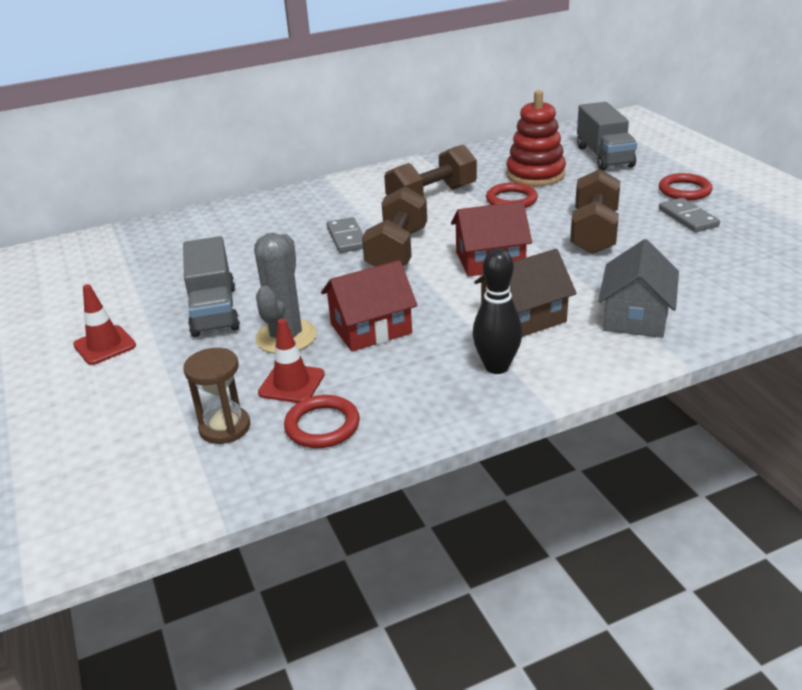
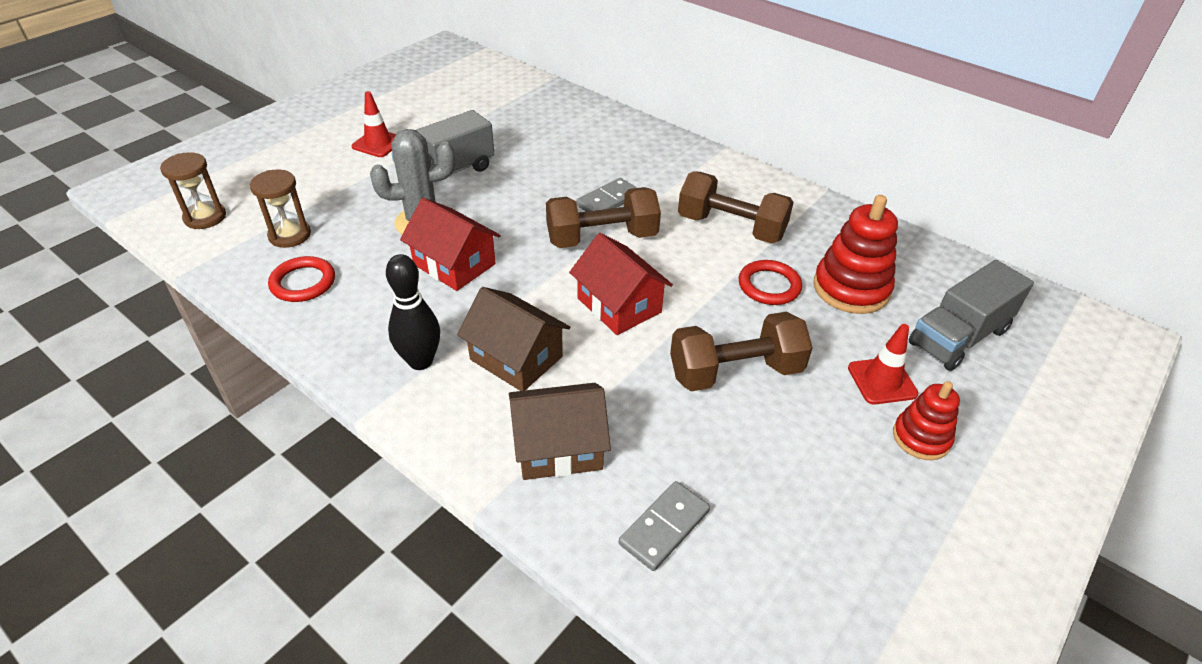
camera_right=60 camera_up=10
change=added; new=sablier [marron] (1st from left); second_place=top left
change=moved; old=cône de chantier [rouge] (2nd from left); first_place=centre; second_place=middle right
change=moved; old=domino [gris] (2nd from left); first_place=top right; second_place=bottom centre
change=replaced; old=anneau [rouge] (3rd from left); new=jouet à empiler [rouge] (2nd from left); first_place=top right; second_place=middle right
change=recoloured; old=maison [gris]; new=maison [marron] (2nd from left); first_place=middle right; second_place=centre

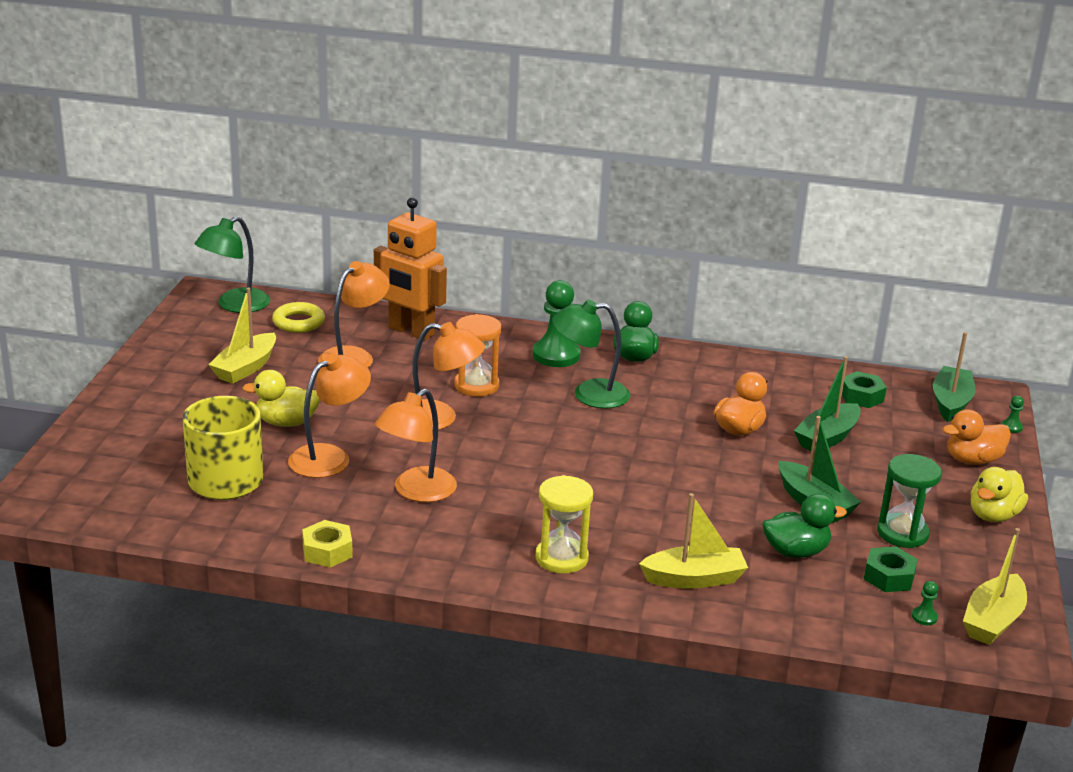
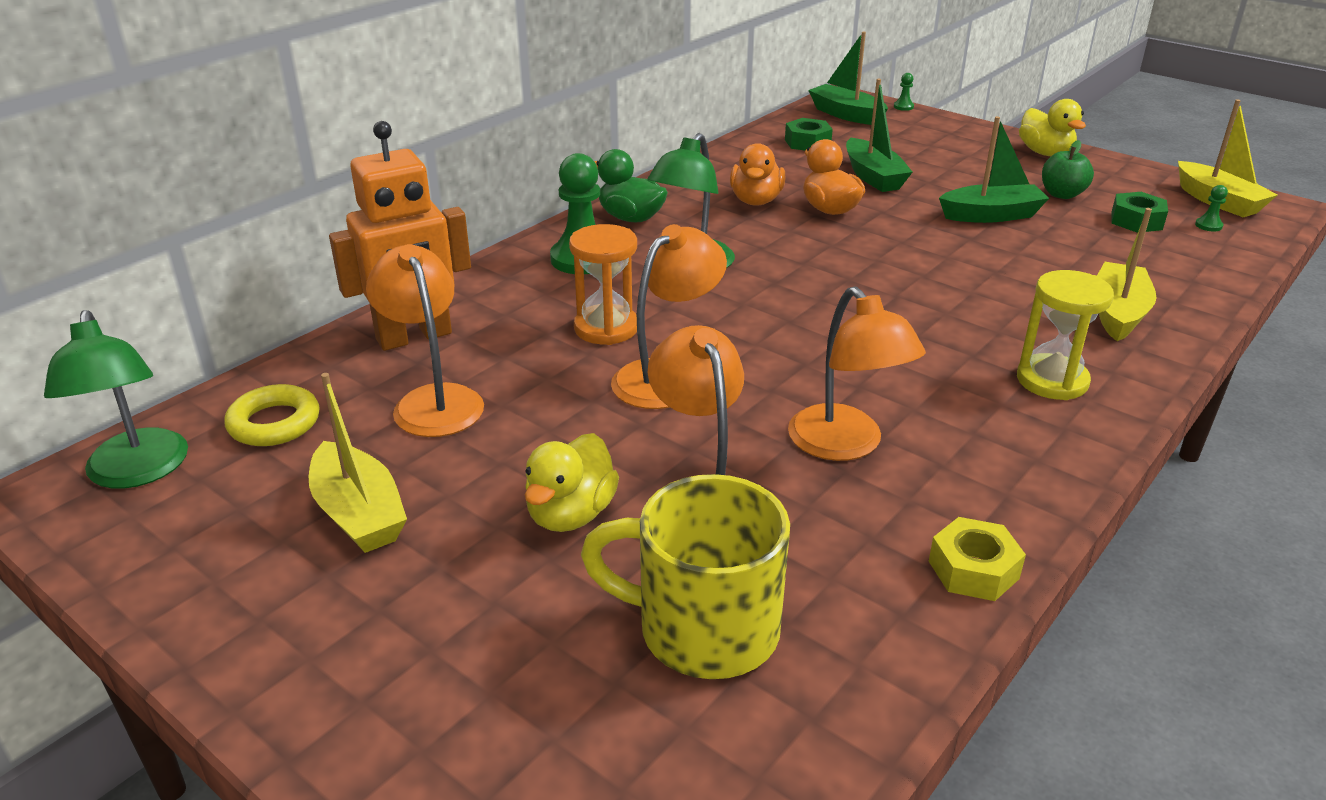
camera_right=-60 camera_up=5
change=removed; old=canard [vert] (2nd from left); first_place=bottom right
change=moved; old=canard [orange] (2nd from left in the first image); new=canard [orange] (1st from left); first_place=middle right; second_place=top centre
change=replaced; old=sablier [vert]; new=pomme [vert]; first_place=middle right; second_place=top right

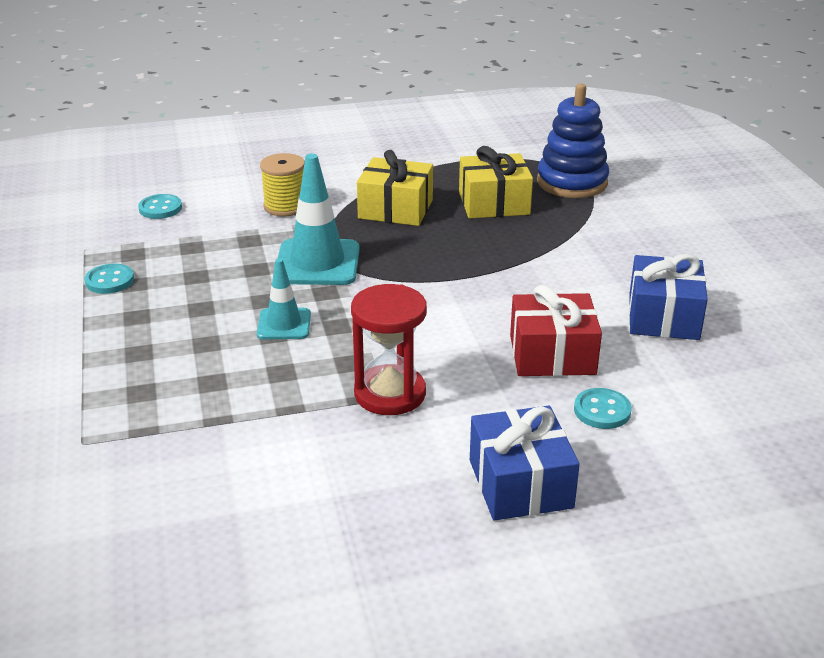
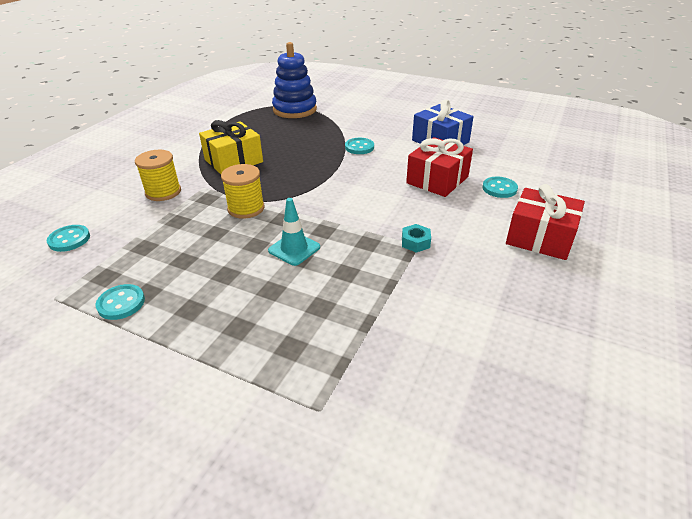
camera_right=-50 camera_up=5
change=removed; old=cadeau [jaune] (2nd from left); first_place=top centre
change=added; new=bouton [turquoise] (3rd from left); second_place=top centre
change=replaced; old=cône de chantier [turquoise] (2nd from left); new=bobine [jaune] (2nd from left); first_place=top centre; second_place=centre
change=replaced; old=sablier [rouge]; new=écrou [turquoise]; first_place=centre; second_place=centre
change=recoloured; old=cadeau [bleu] (1st from left); new=cadeau [rouge] (2nd from left); first_place=bottom centre; second_place=middle right

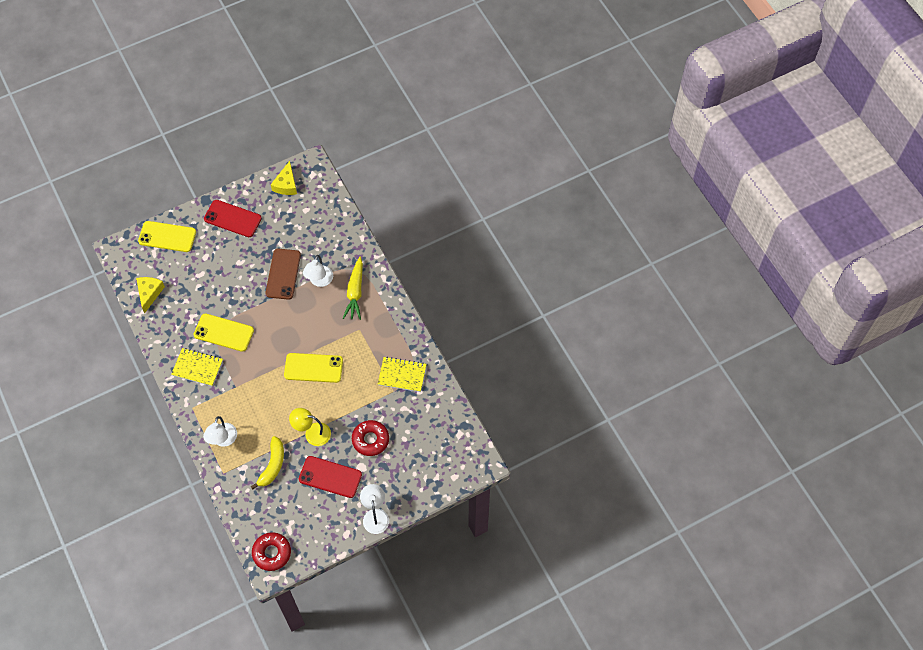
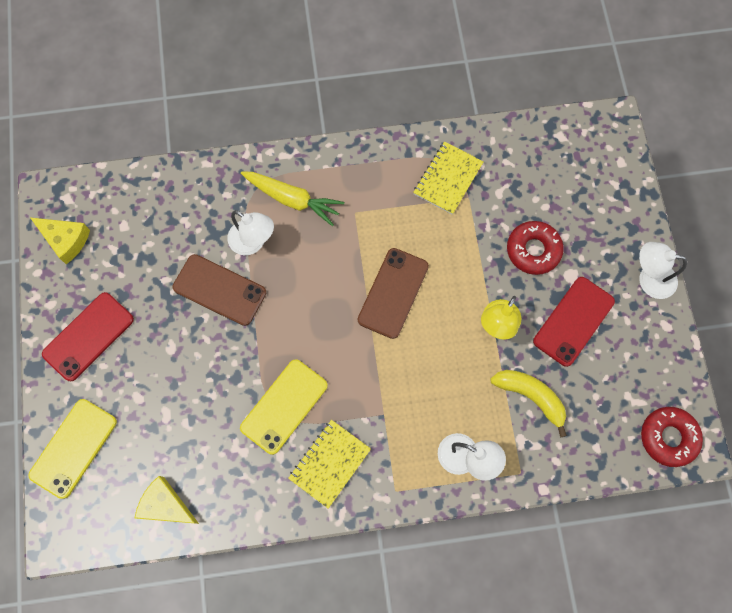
camera_right=-70 camera_up=10
change=recoloured; old=téléphone [jaune] (3rd from left); new=téléphone [marron] (2nd from left); first_place=centre; second_place=centre

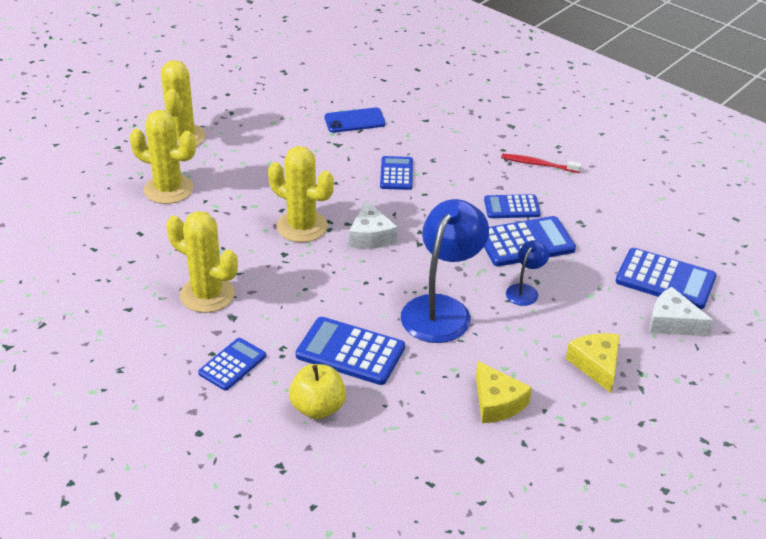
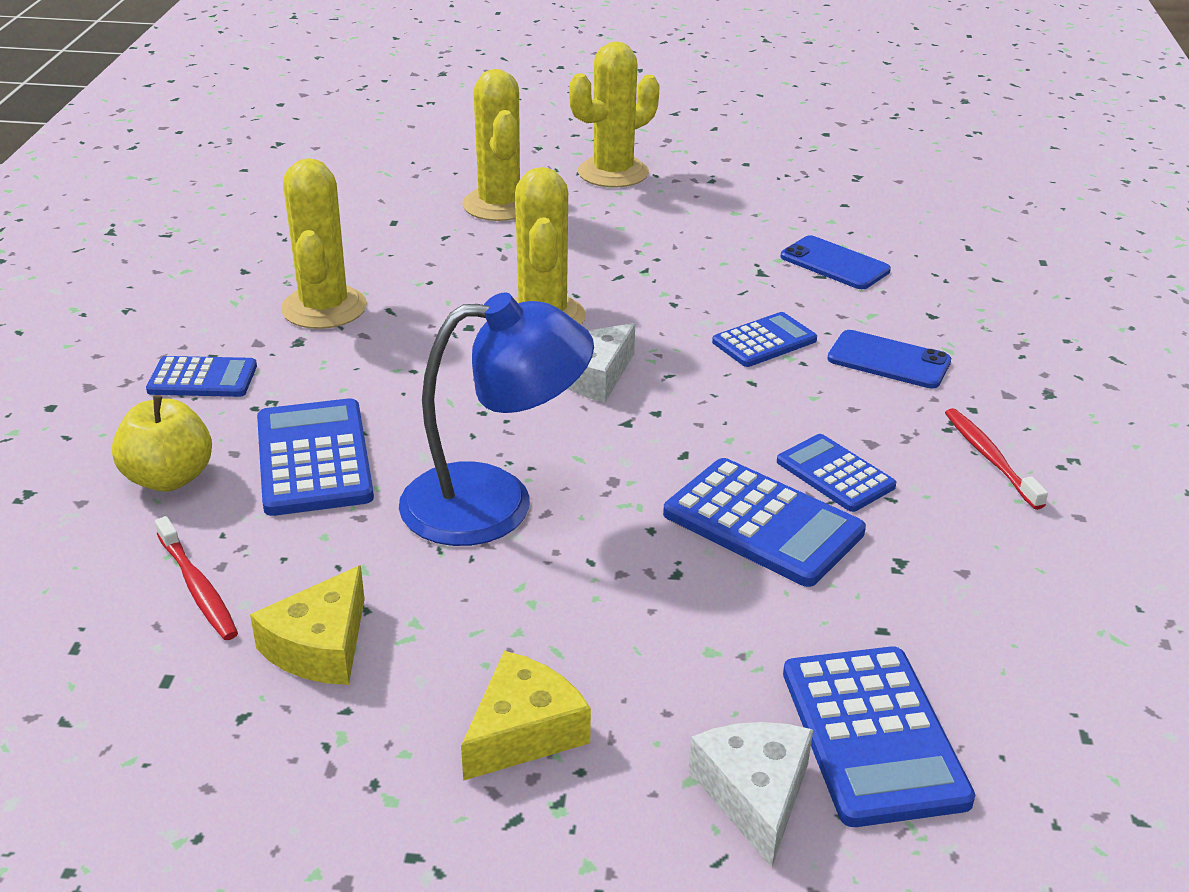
camera_right=55 camera_up=-5
change=removed; old=lampe [bleu] (2nd from left); first_place=middle right
change=added; new=brosse à dents [rouge] (1st from left); second_place=middle left
change=added; new=téléphone [bleu] (2nd from left); second_place=middle right

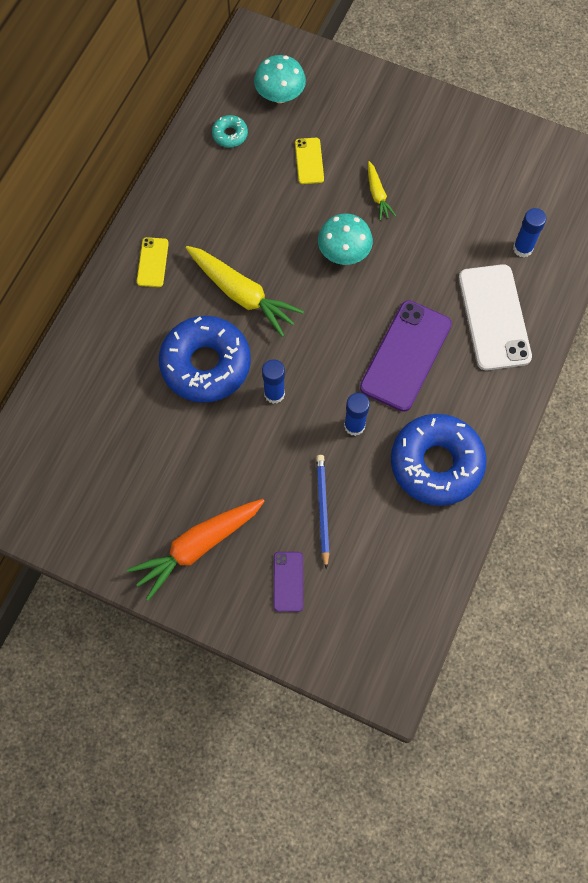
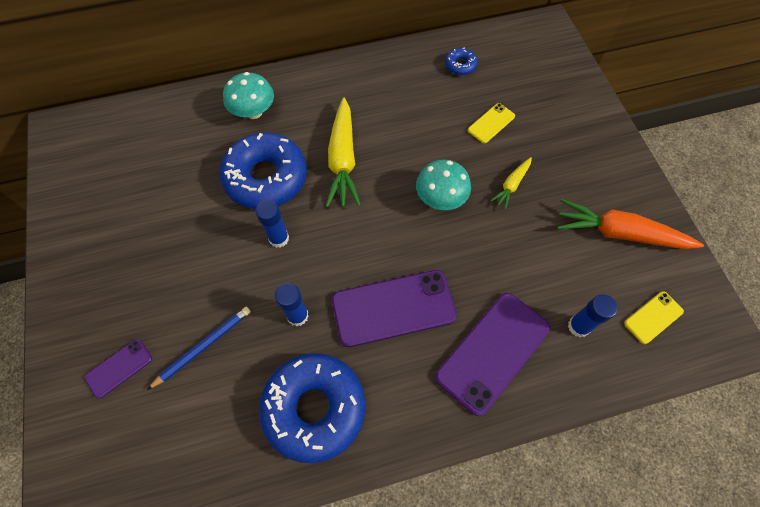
camera_right=50 camera_up=-5
change=moved; old=carotte [orange]; first_place=centre; second_place=middle right
change=moved; old=téléphone [jaune] (1st from left in the first image); new=téléphone [jaune] (2nd from left); first_place=top left; second_place=middle right
change=moved; old=champignon [turquoise] (1st from left); first_place=top centre; second_place=top left
change=recoloured; old=beignet [turquoise]; new=beignet [bleu] (3rd from left); first_place=top centre; second_place=top centre
change=recoloured; old=téléphone [blanc]; new=téléphone [violet] (3rd from left); first_place=middle right; second_place=bottom centre

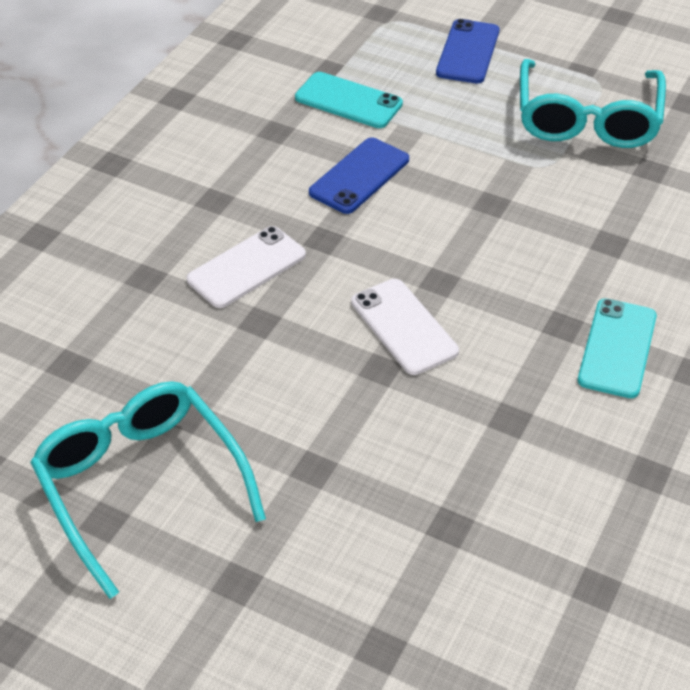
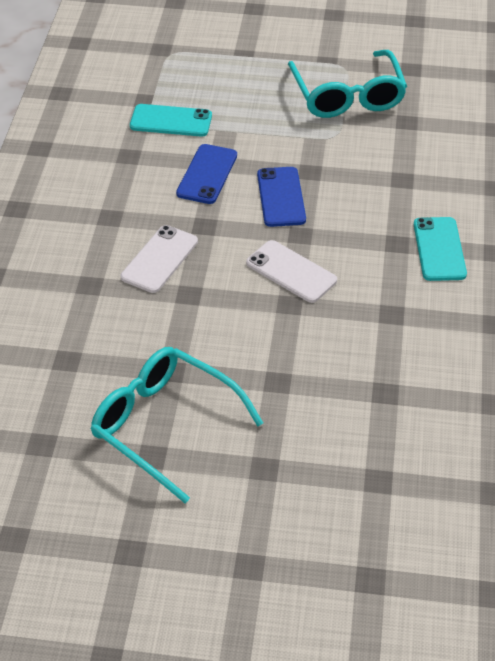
camera_right=-20 camera_up=0
change=moved; old=téléphone [bleu] (2nd from left); first_place=top right; second_place=top centre

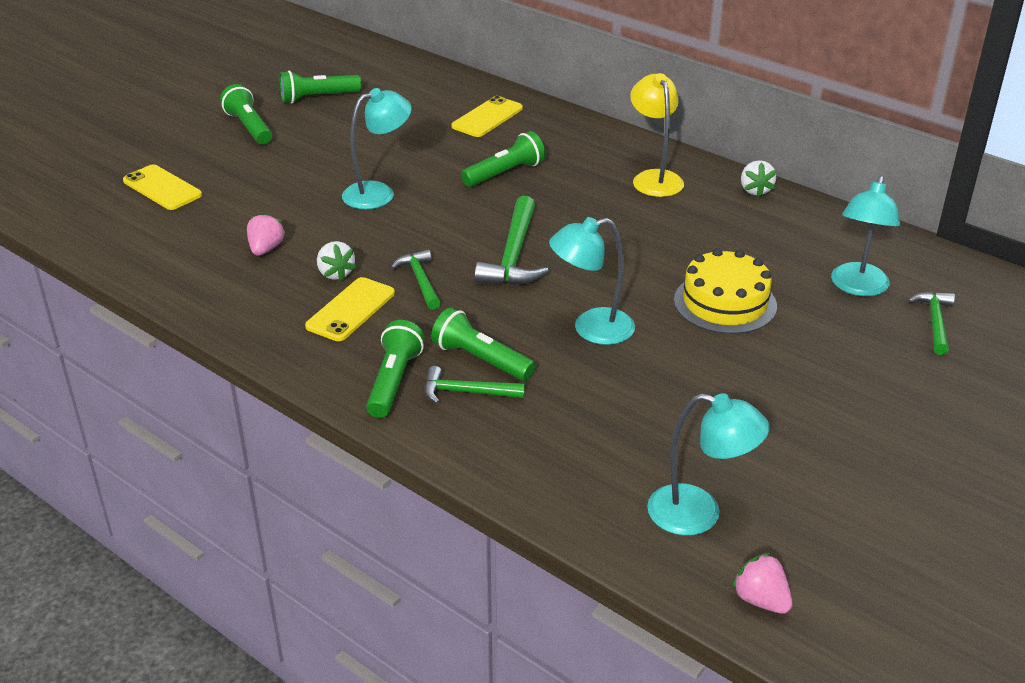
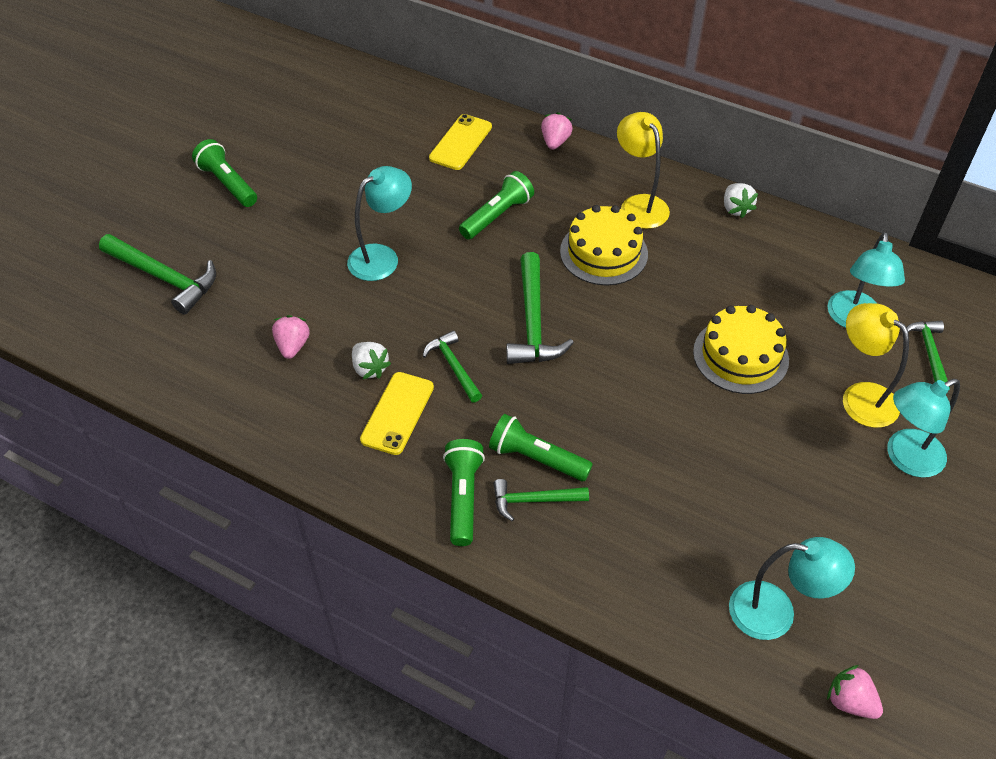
camera_right=-10 camera_up=15
change=removed; old=lampe de poche [vert] (2nd from left); first_place=top left
change=added; new=fraise [rose] (2nd from left); second_place=top centre
change=added; new=gâteau [jaune] (1st from left); second_place=top centre
change=added; new=lampe [jaune] (2nd from left); second_place=middle right
change=moved; old=lampe [turquoise] (2nd from left in the first image); new=lampe [turquoise] (4th from left); first_place=centre; second_place=middle right
change=replaced; old=téléphone [jaune] (1st from left); new=marteau [vert] (1st from left); first_place=top left; second_place=middle left

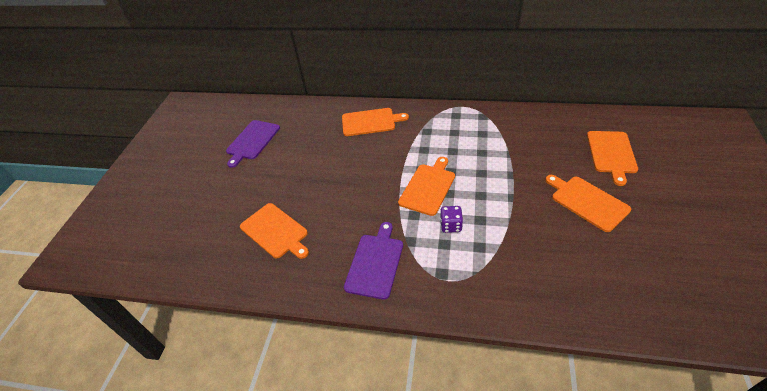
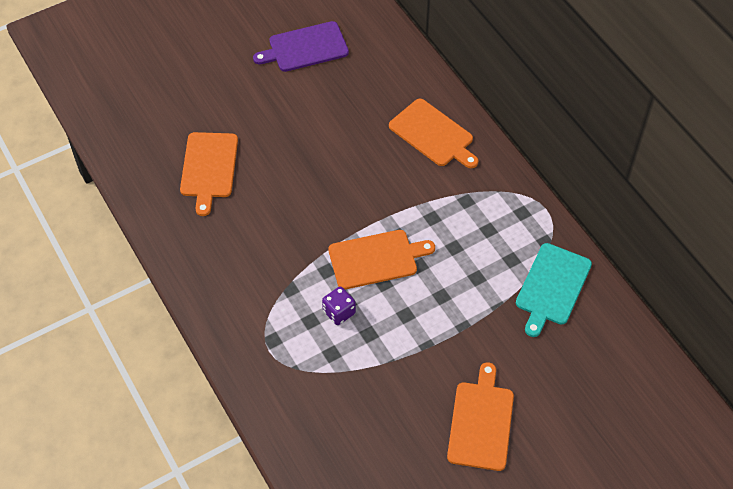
camera_right=45 camera_up=10
change=removed; old=planche à découper [violet] (2nd from left); first_place=bottom centre
change=removed; old=planche à découper [orange] (5th from left); first_place=middle right
change=added; new=planche à découper [turquoise]; second_place=middle right

